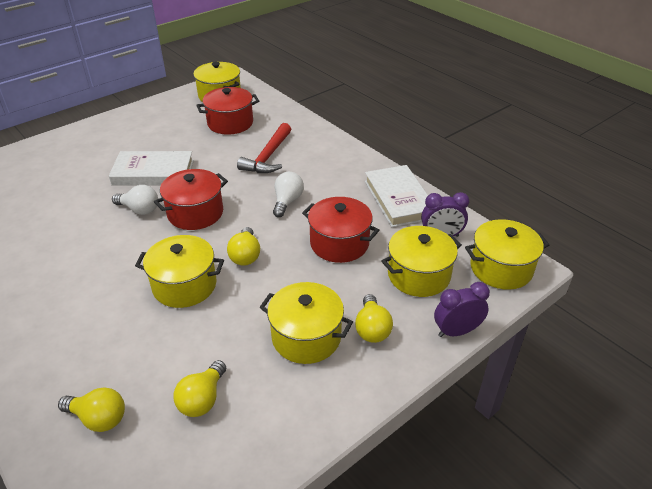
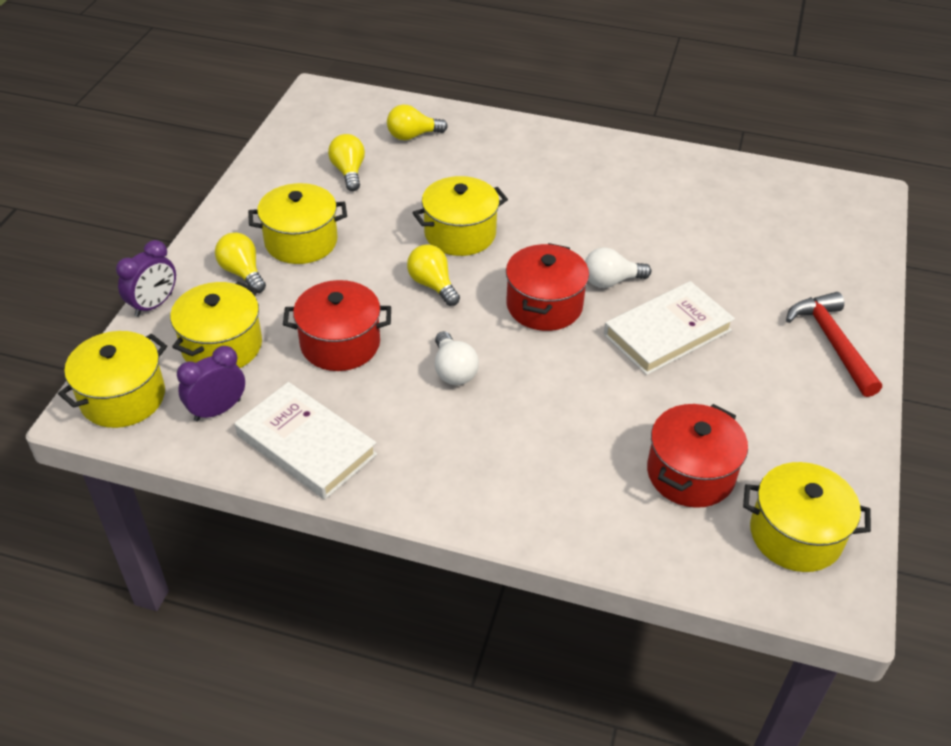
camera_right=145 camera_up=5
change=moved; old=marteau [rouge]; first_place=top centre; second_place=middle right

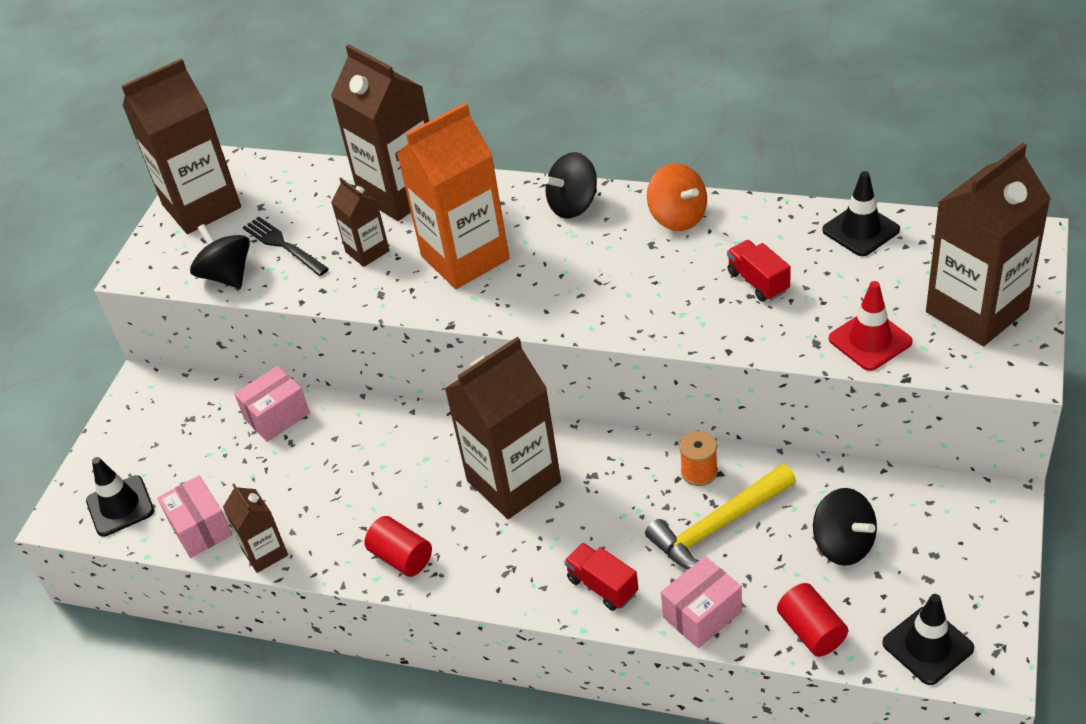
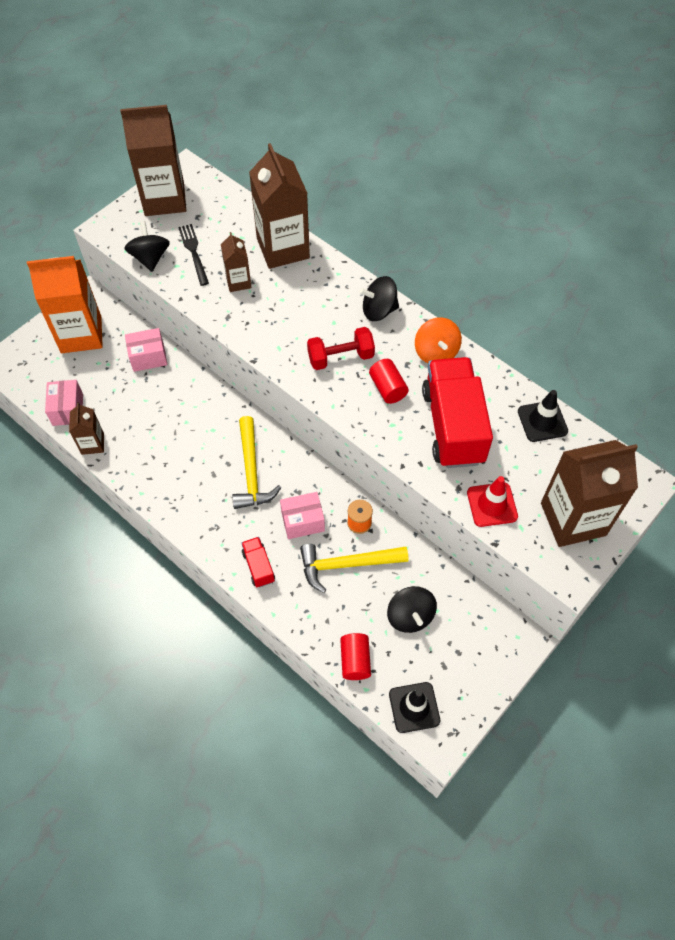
camera_right=20 camera_up=15
change=removed; old=cône de chantier [noir] (1st from left); first_place=bottom left
change=added; new=haltère [rouge]; second_place=centre
change=moved; old=cylindre [rouge] (1st from left in the first image); new=cylindre [rouge] (2nd from left); first_place=bottom centre; second_place=centre
change=moved; old=brique de lait [orange]; first_place=top centre; second_place=top left
change=moved; old=boîte [rose] (3rd from left); first_place=bottom centre; second_place=centre
change=replaced; old=brique de lait [marron] (5th from left); new=marteau [jaune] (1st from left); first_place=centre; second_place=centre
change=resized; old=camion [rouge] (2nd from left); first_place=middle right; second_place=middle right; factor=2.24

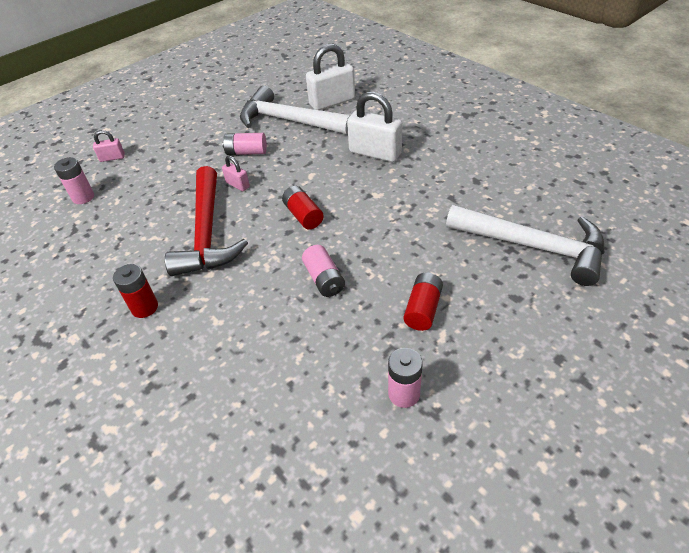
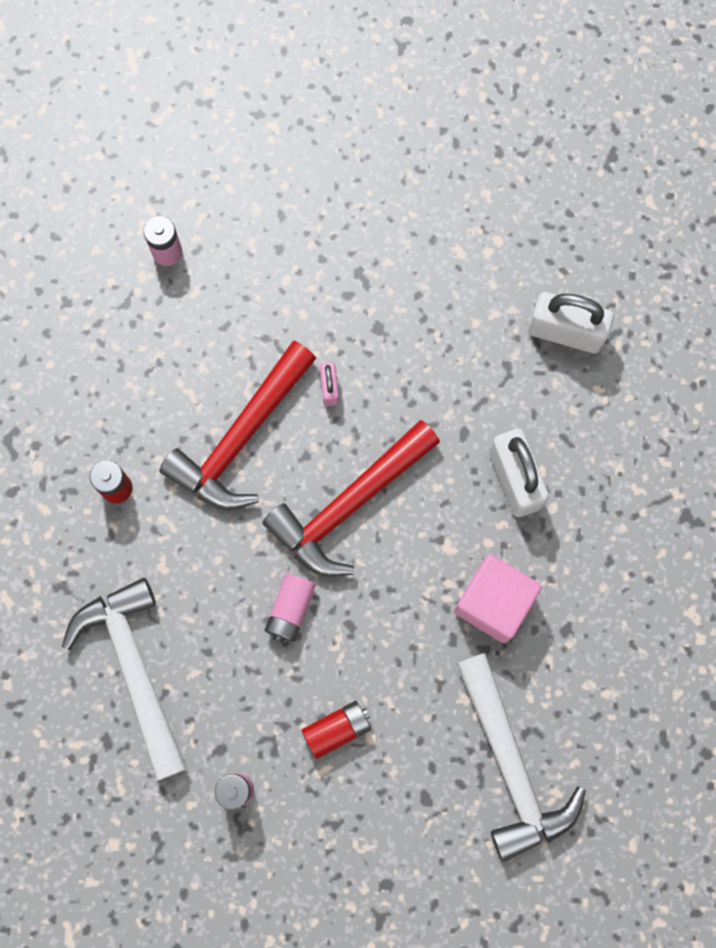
camera_right=40 camera_up=30
change=removed; old=cadenas [rose] (1st from left); first_place=top left
change=removed; old=pile [rose] (2nd from left); first_place=top centre
change=added; new=cube [rose]; second_place=middle right
change=moved; old=marteau [blanc] (1st from left); first_place=top centre; second_place=bottom left
change=replaced; old=pile [rouge] (2nd from left); new=marteau [rouge] (2nd from left); first_place=centre; second_place=centre

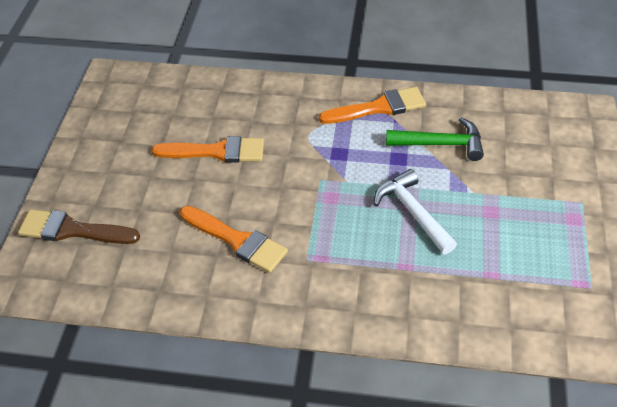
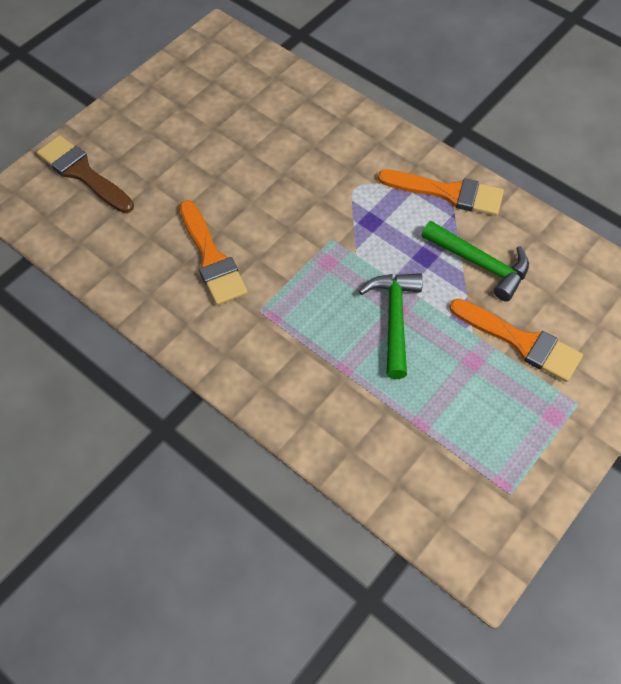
camera_right=30 camera_up=10
change=moved; old=pinceau [orange] (1st from left in the first image); new=pinceau [orange] (3rd from left); first_place=centre; second_place=middle right
change=recoloured; old=marteau [blanc]; new=marteau [vert] (1st from left); first_place=middle right; second_place=centre

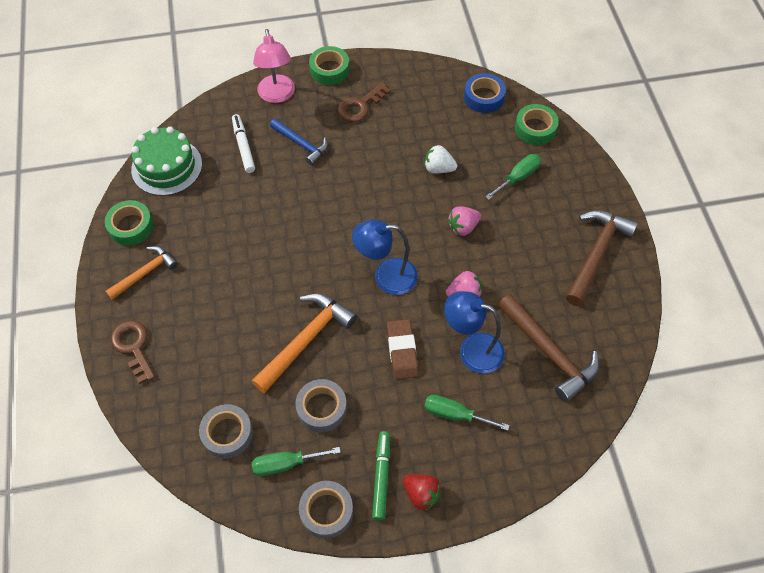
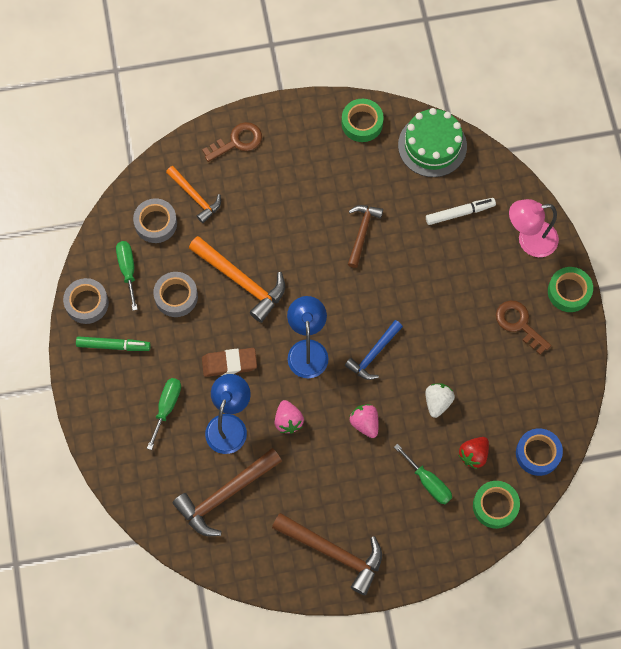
camera_right=90 camera_up=10
change=added; new=marteau [marron] (3rd from left); second_place=centre
change=moved; old=marteau [orange] (1st from left); first_place=middle left; second_place=top left
change=moved; old=marteau [bleu]; first_place=top centre; second_place=centre
change=moved; old=fraise [rouge]; first_place=bottom centre; second_place=bottom right

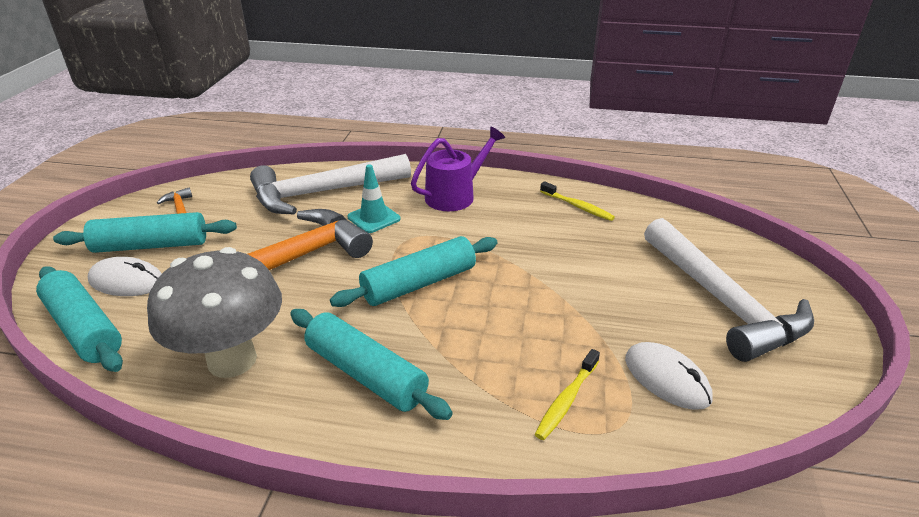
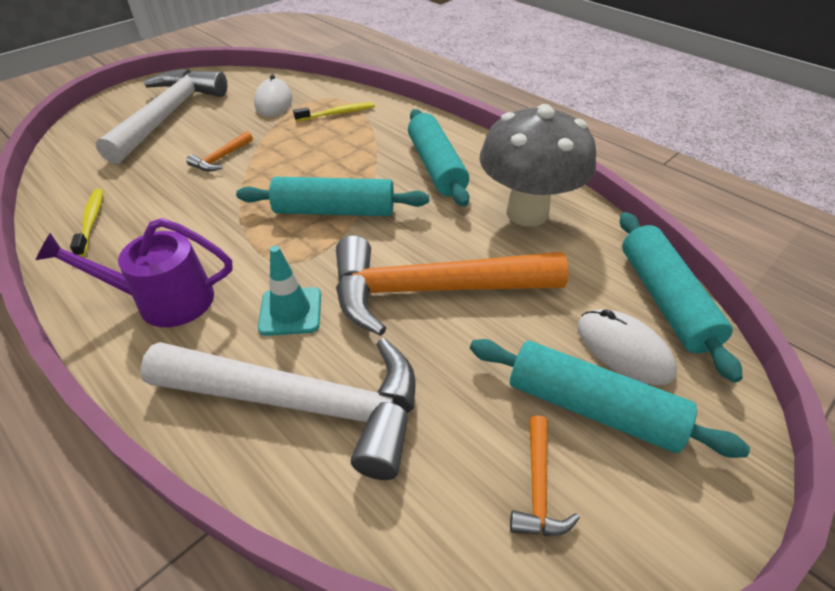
camera_right=-145 camera_up=10
change=added; new=marteau [orange] (1st from left); second_place=top left

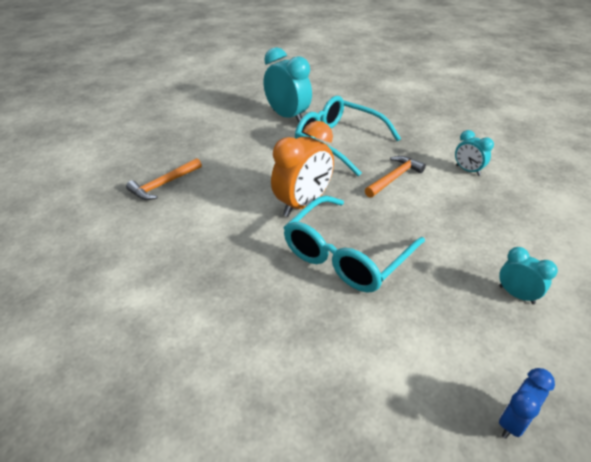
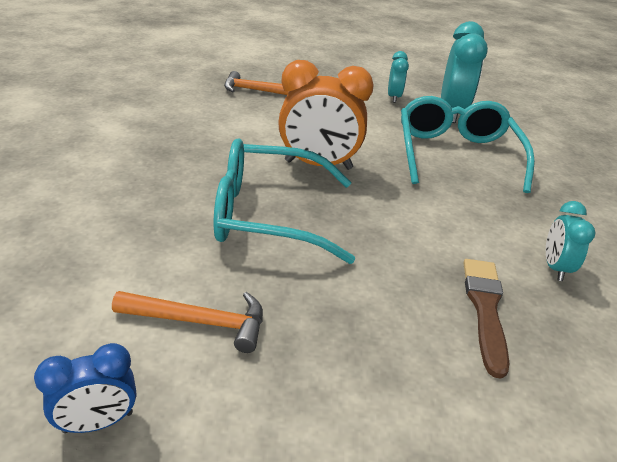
camera_right=50 camera_up=-5
change=added; new=pinceau [marron]; second_place=bottom right
change=moved; old=marteau [orange] (2nd from left in the first image); new=marteau [orange] (1st from left); first_place=middle right; second_place=bottom left
change=moved; old=réveil [turquoise] (3rd from left in the first image); new=réveil [turquoise] (1st from left); first_place=middle right; second_place=top centre
change=turned; old=réveil [bleu]; first_place=bottom right; second_place=bottom left; degrees=150

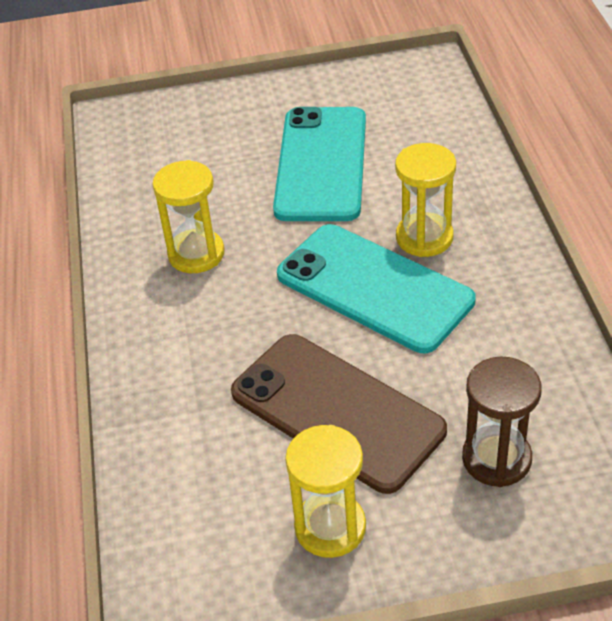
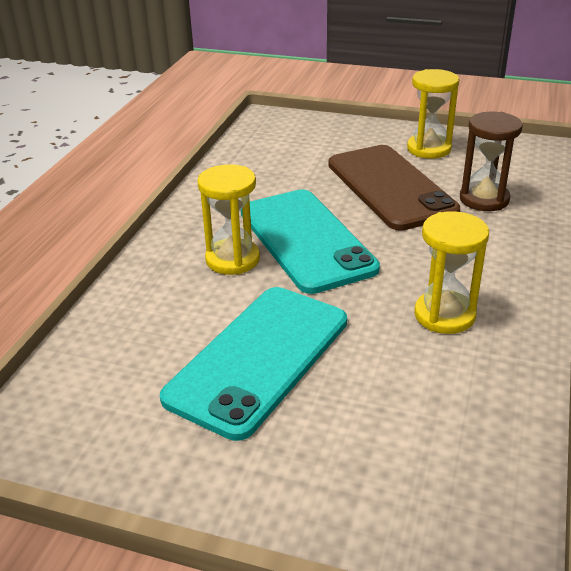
camera_right=-155 camera_up=-10
change=moved; old=sablier [marron]; first_place=bottom right; second_place=top right

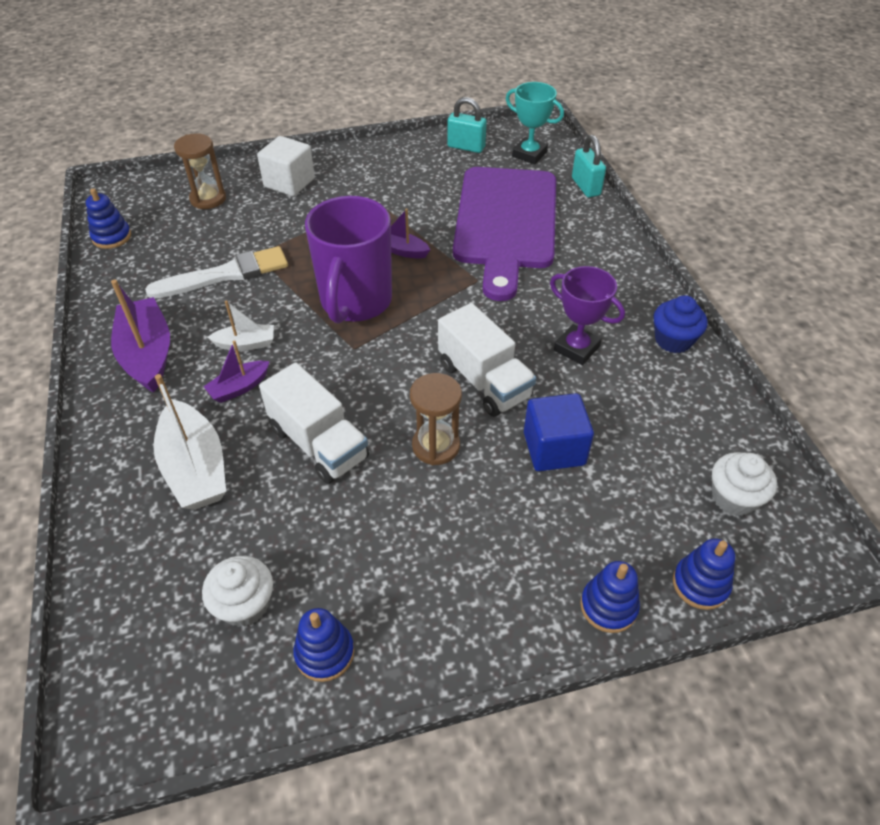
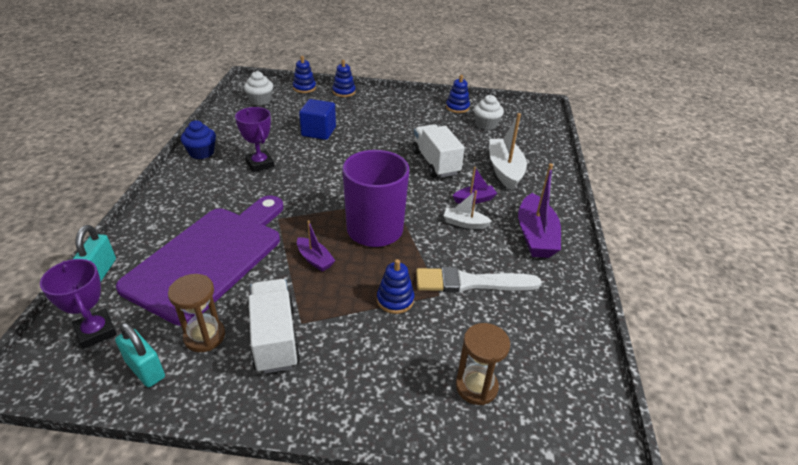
camera_right=-160 camera_up=-10
change=removed; old=cube [blanc]; first_place=top left
change=moved; old=jouet à empiler [bleu] (1st from left in the first image); new=jouet à empiler [bleu] (3rd from left); first_place=top left; second_place=centre
change=moved; old=sablier [marron] (2nd from left in the first image); new=sablier [marron] (1st from left); first_place=centre; second_place=bottom left
change=moved; old=camion [blanc] (2nd from left in the first image); new=camion [blanc] (1st from left); first_place=centre; second_place=bottom centre
change=recoloured; old=trophée [turquoise]; new=trophée [violet] (1st from left); first_place=top centre; second_place=middle left

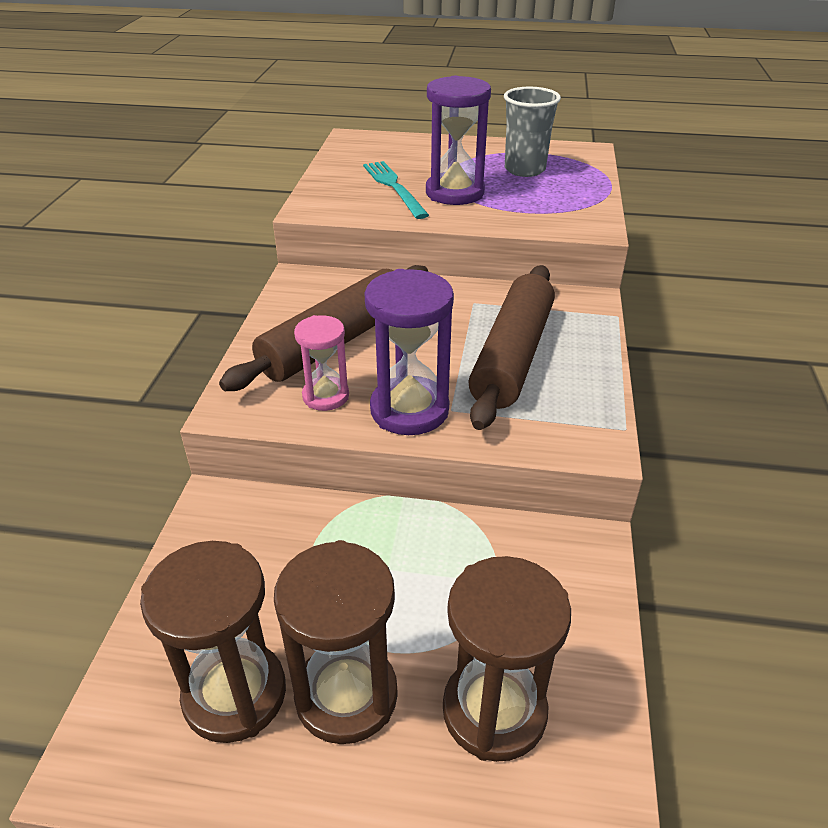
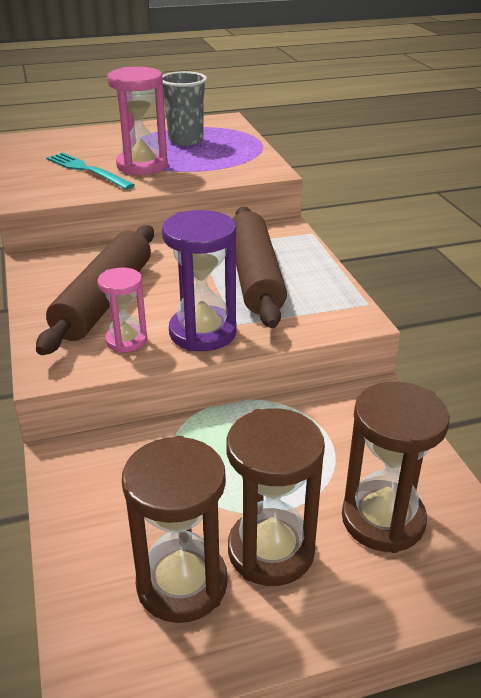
camera_right=-25 camera_up=-5
change=recoloured; old=sablier [violet] (2nd from left); new=sablier [rose] (2nd from left); first_place=top centre; second_place=top left

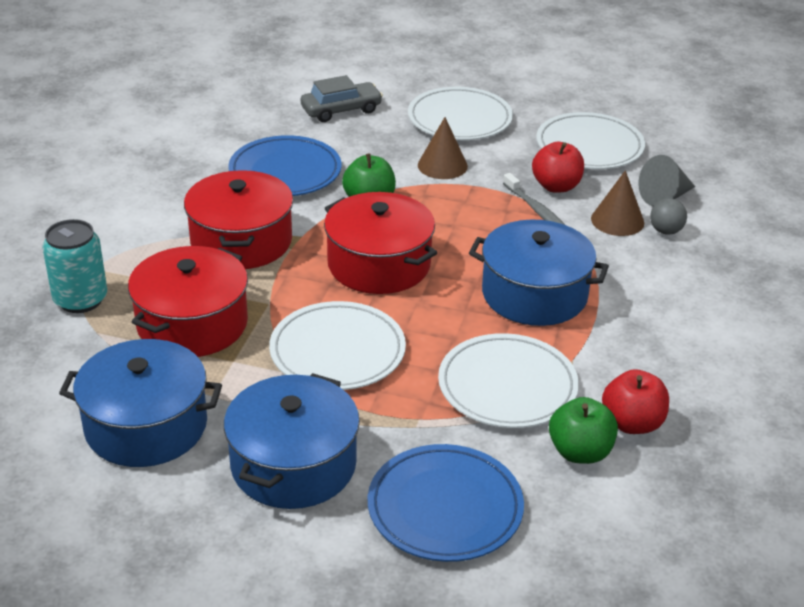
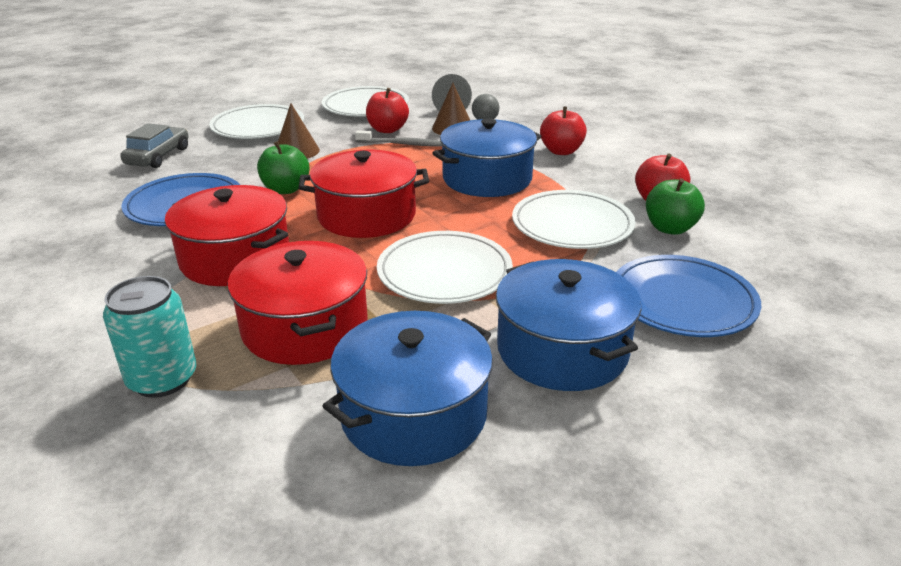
camera_right=-50 camera_up=-5
change=added; new=pomme [rouge] (2nd from left); second_place=top centre

